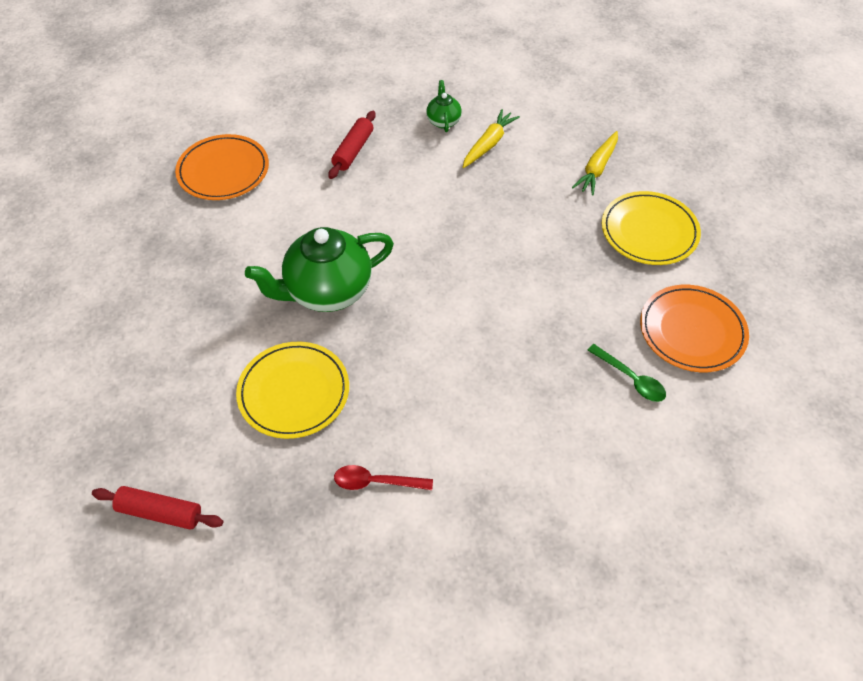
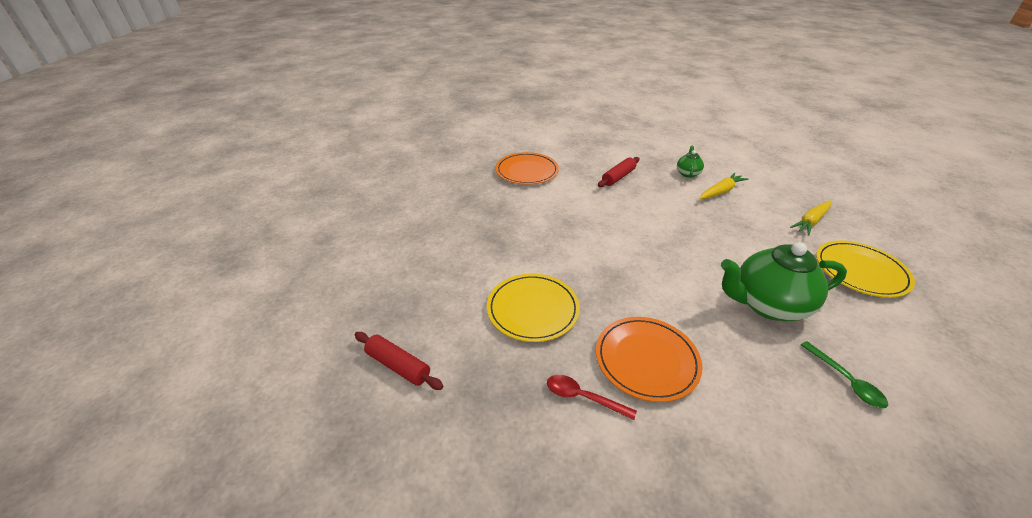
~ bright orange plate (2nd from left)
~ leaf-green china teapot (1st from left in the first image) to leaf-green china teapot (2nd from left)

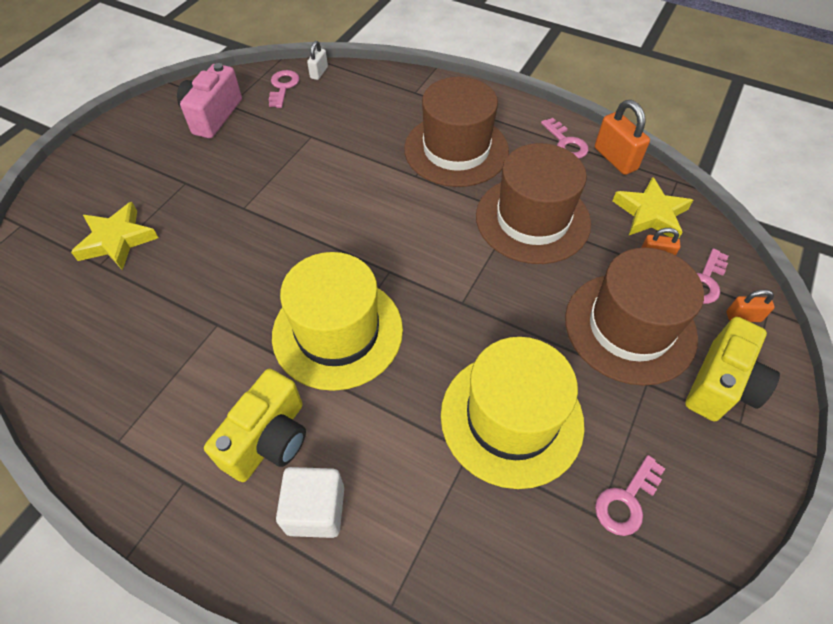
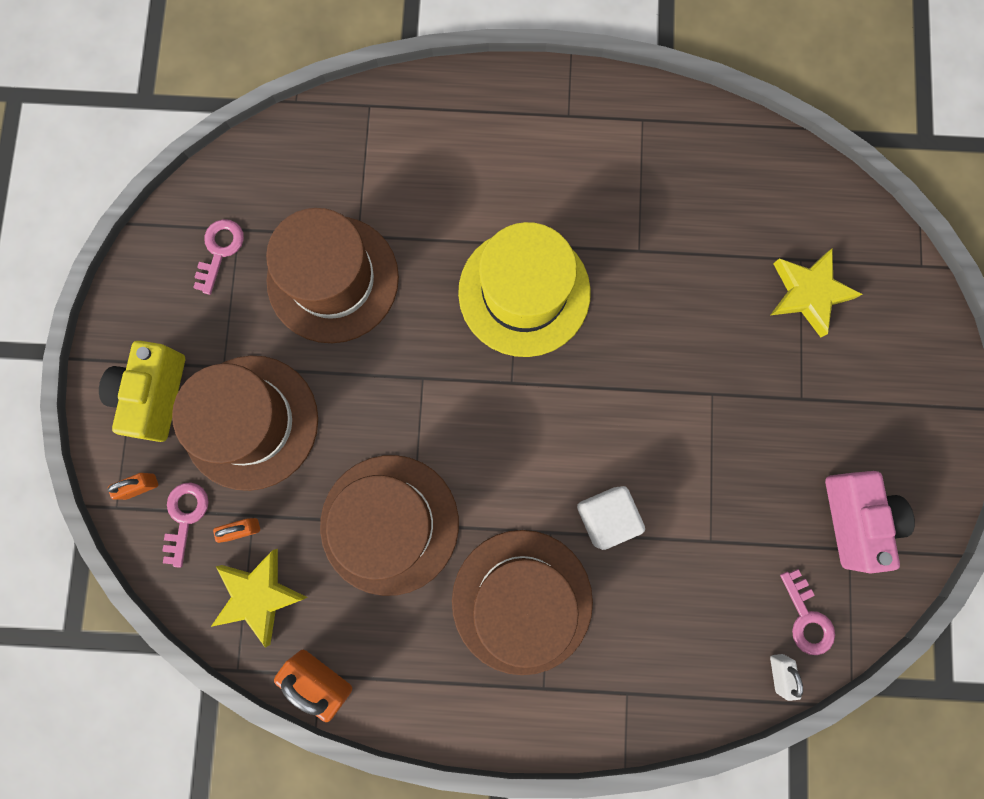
~ golden tall hat (2nd from left) to brown tall hat (2nd from left)
~ pure white block
- golden photo camera (1st from left)
- rose-pink door key (2nd from left)

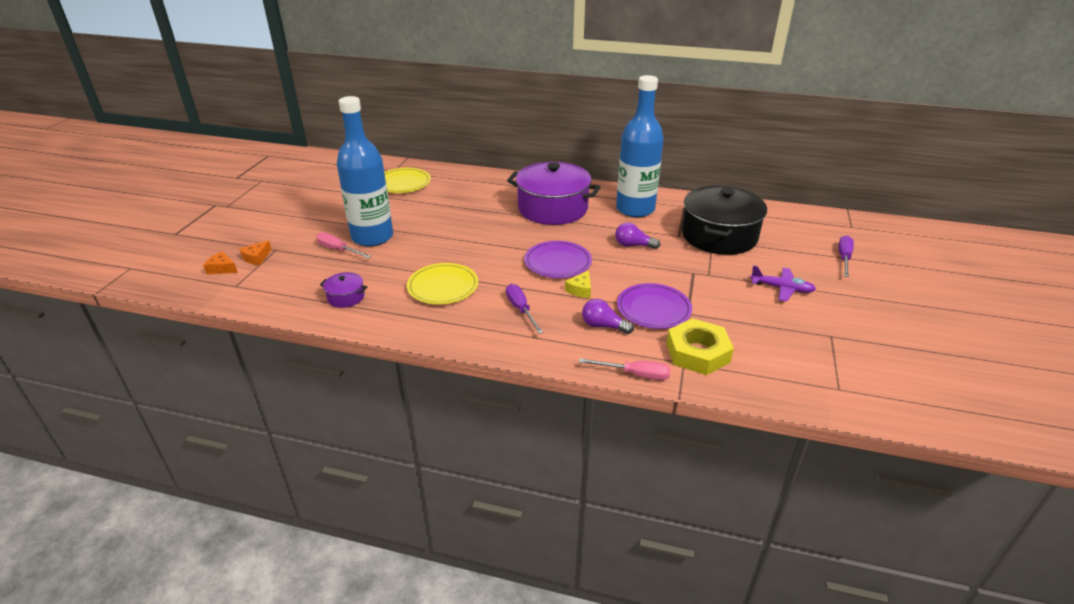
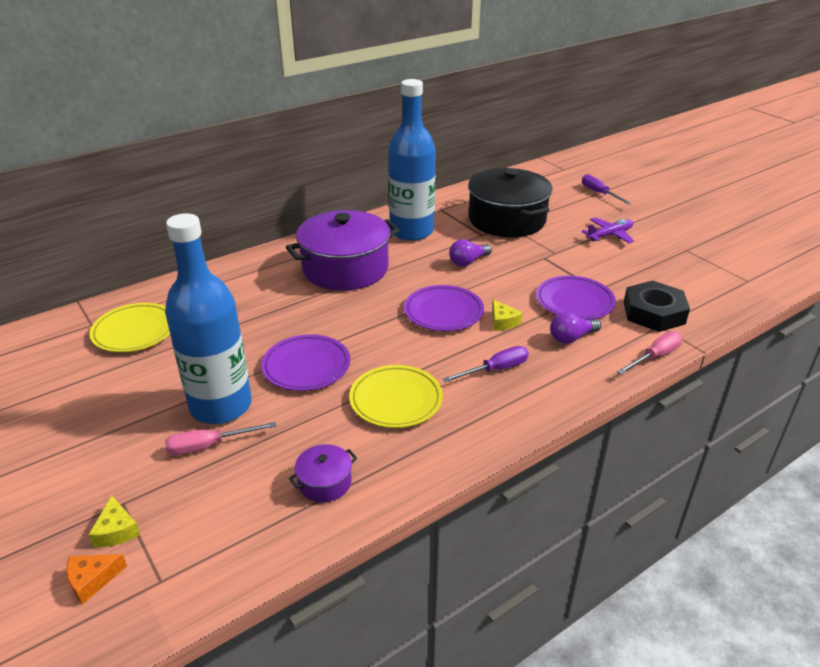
~ bright orange cheese wedge (2nd from left) to golden cheese wedge (1st from left)
+ royal purple plate (1st from left)
~ royal purple hand screwdriver (1st from left) 135 degrees clockwise
~ golden nut to jet-black nut

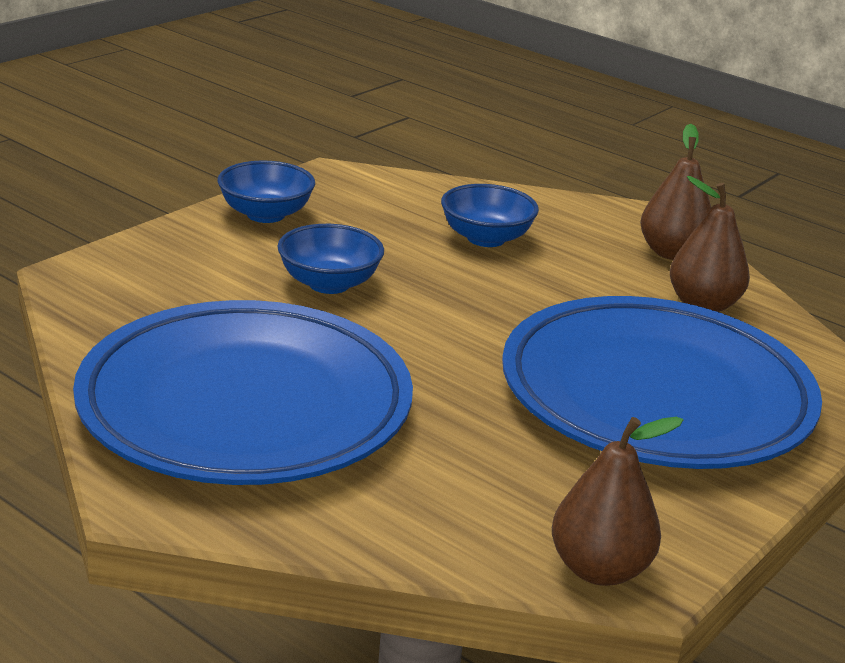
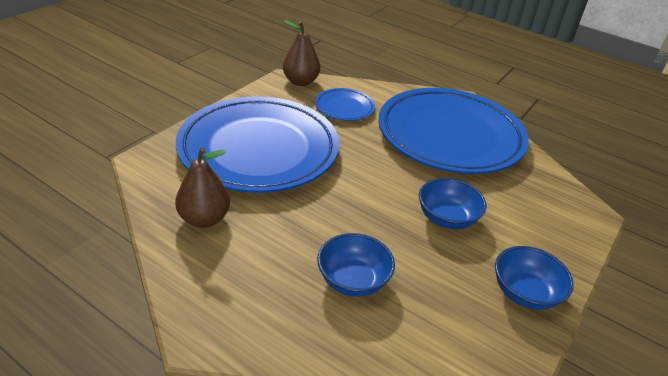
+ cobalt plate (2nd from left)
- brown toy pear (2nd from left)

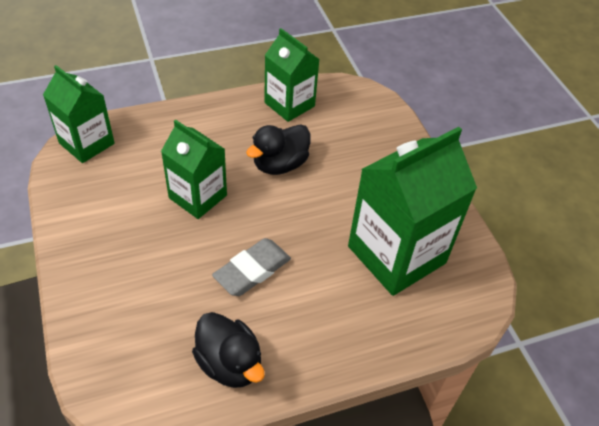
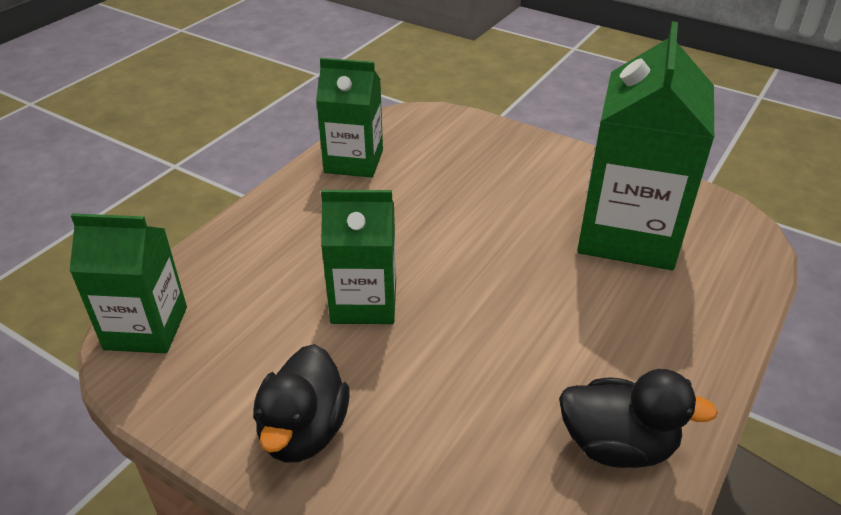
~ jet-black rubber duck (2nd from left in the first image) to jet-black rubber duck (1st from left)
- gray gum eraser

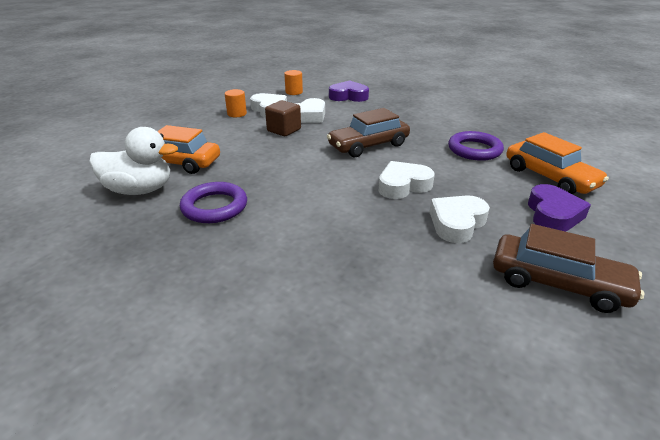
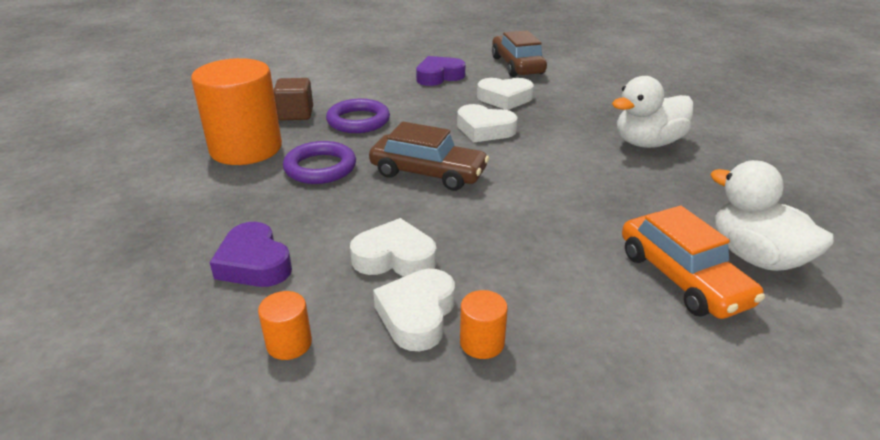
+ bright orange solid cylinder (1st from left)
~ brown block
~ royal purple ring (1st from left)
+ pure white rubber duck (1st from left)
- bright orange automobile (2nd from left)

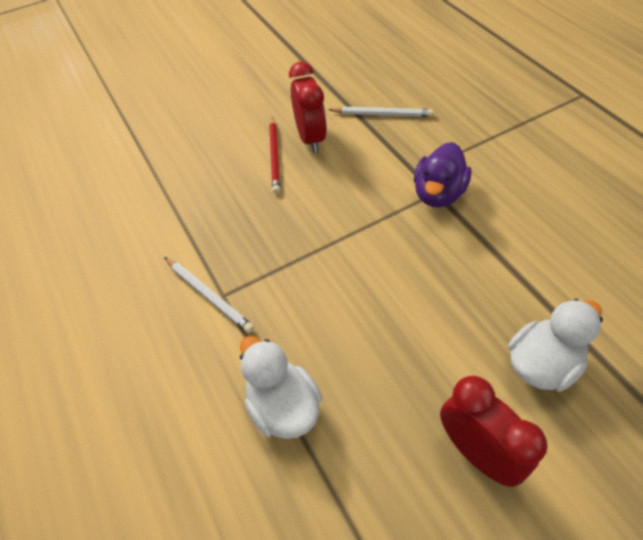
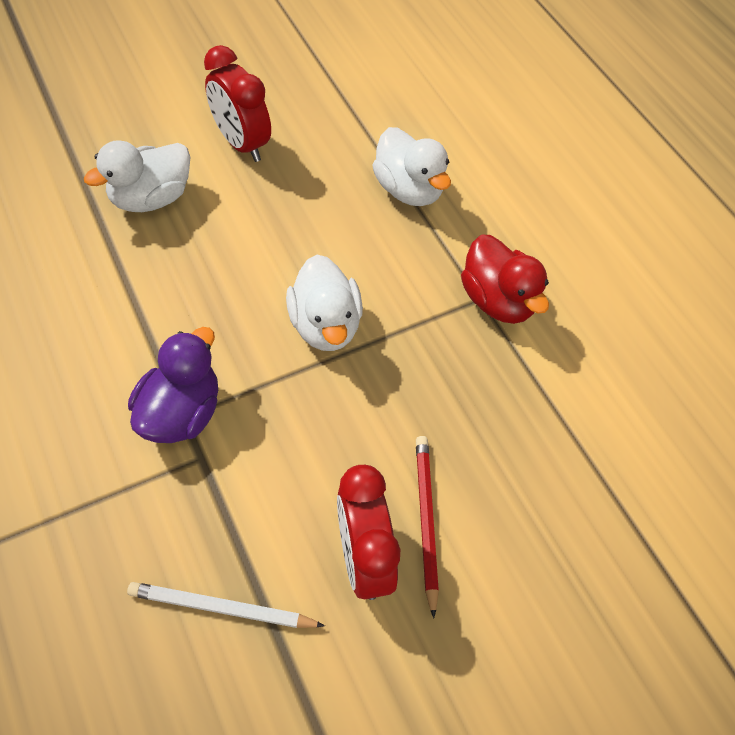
+ pure white rubber duck (2nd from left)
~ pure white wooden pencil (1st from left) to red rubber duck

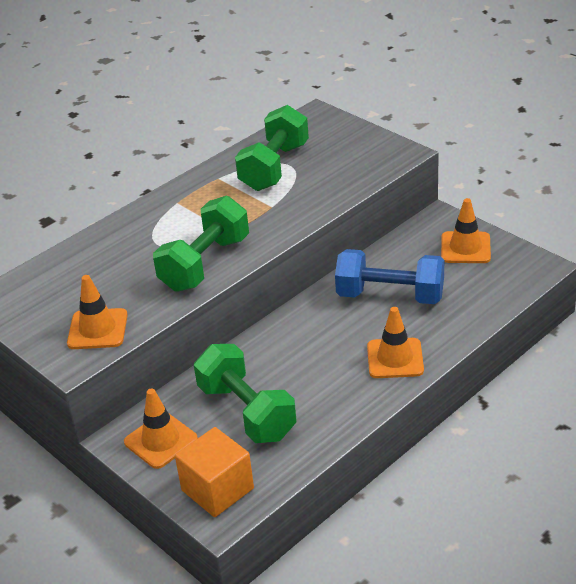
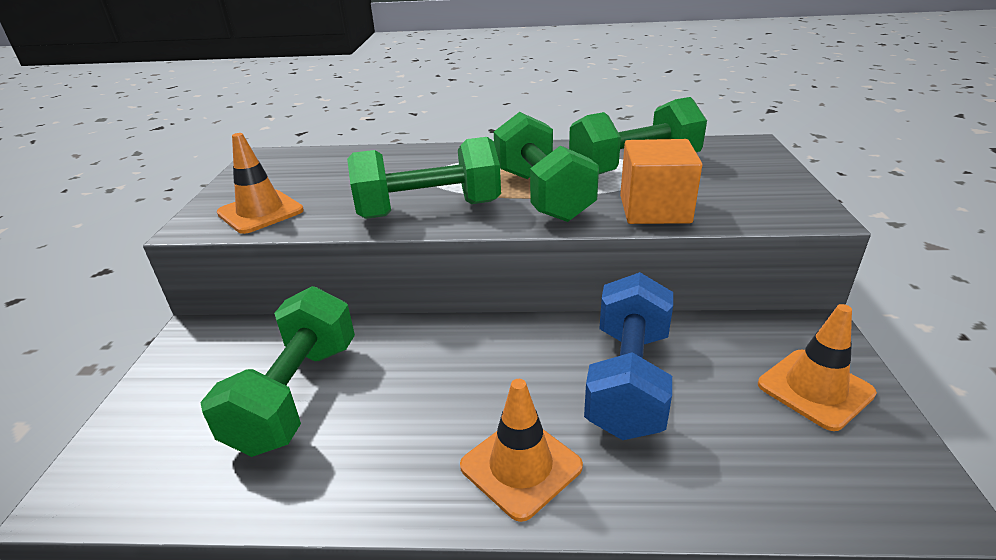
+ leaf-green free weight (3rd from left)
~ cobalt free weight 45 degrees clockwise
~ bright orange block
- bright orange safety cone (2nd from left)

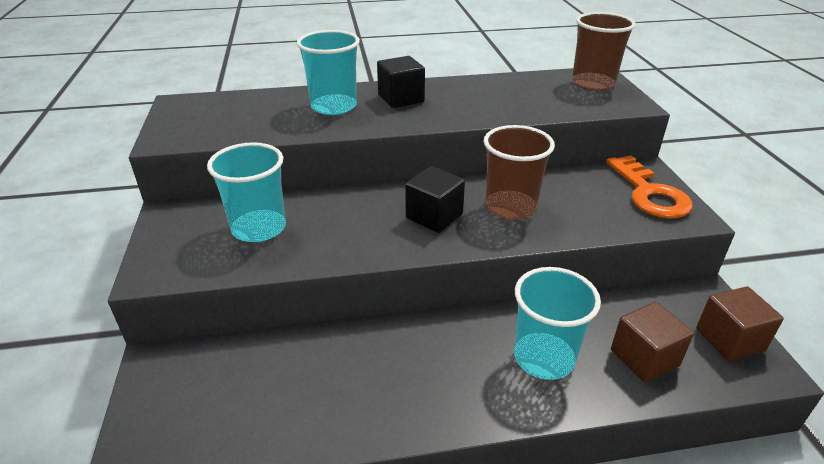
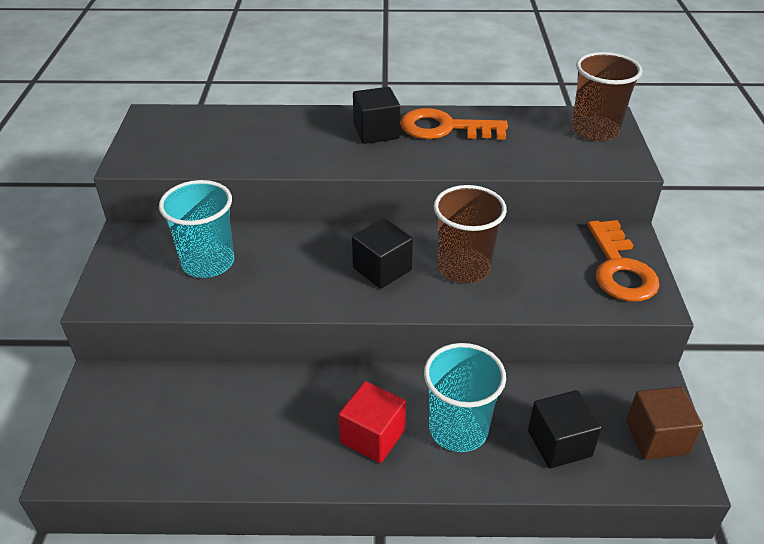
+ red block
+ bright orange door key (1st from left)
~ brown block (1st from left) to jet-black block (3rd from left)
- teal beaker (2nd from left)

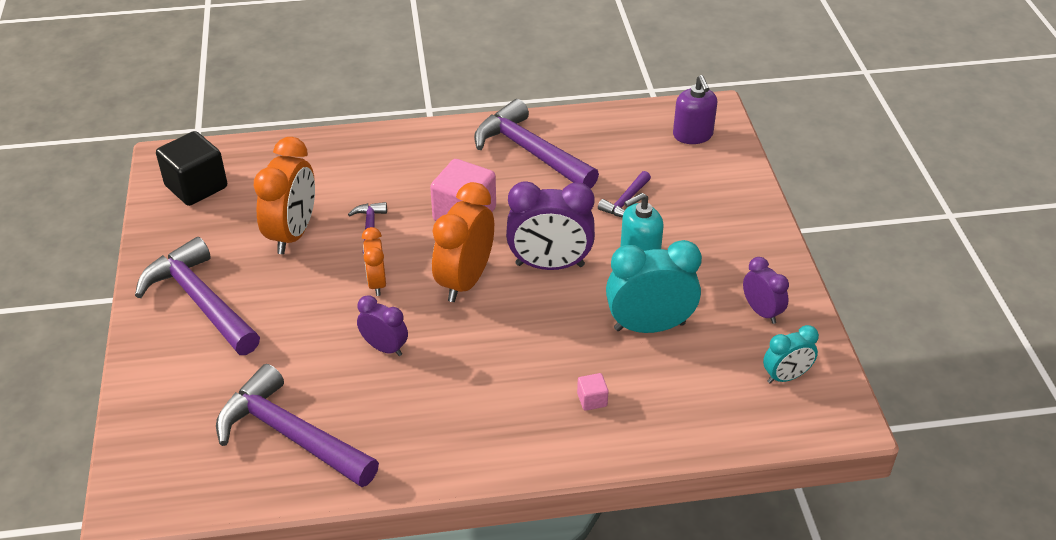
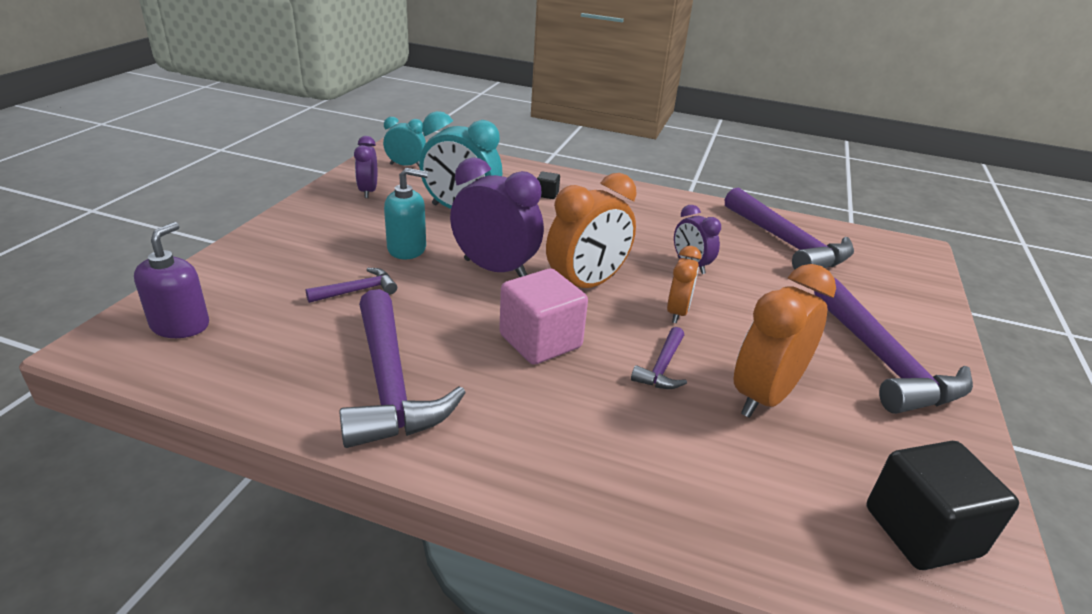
~ rose-pink block (2nd from left) to jet-black block (1st from left)

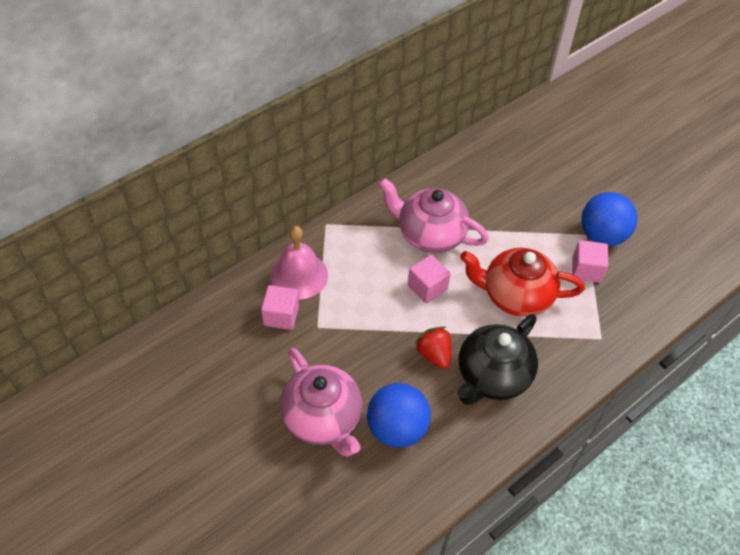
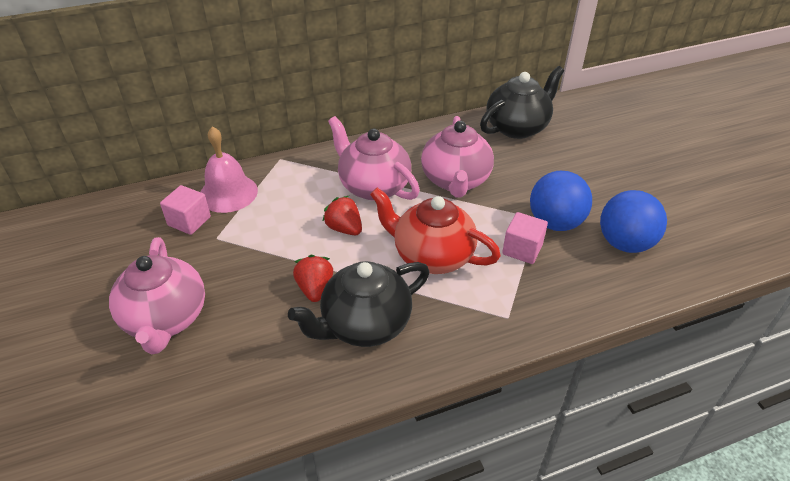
~ rose-pink block (2nd from left) to red toy strawberry (2nd from left)
+ rose-pink china teapot (3rd from left)
+ jet-black china teapot (2nd from left)
~ cobalt ball (1st from left in the first image) to cobalt ball (2nd from left)

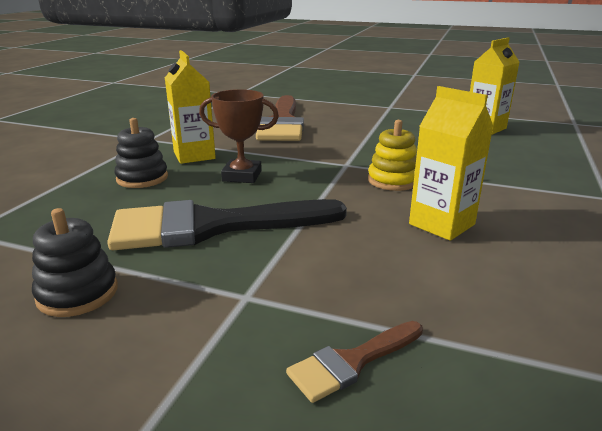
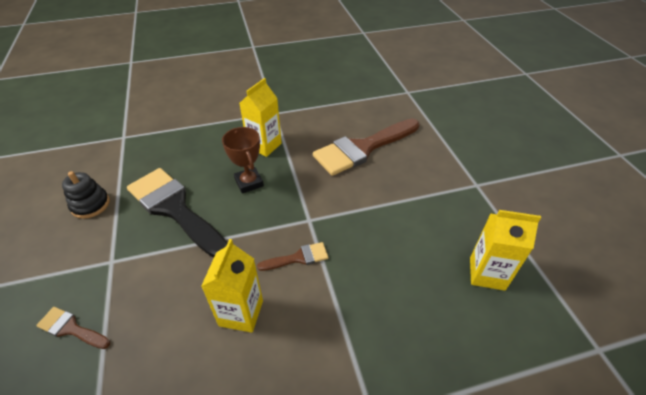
~ golden stacking rings to brown brush (2nd from left)
- jet-black stacking rings (2nd from left)

